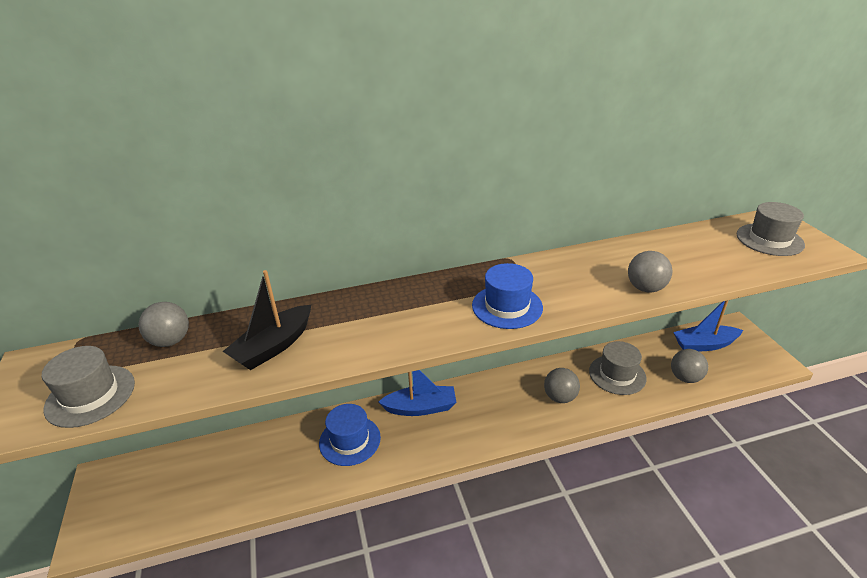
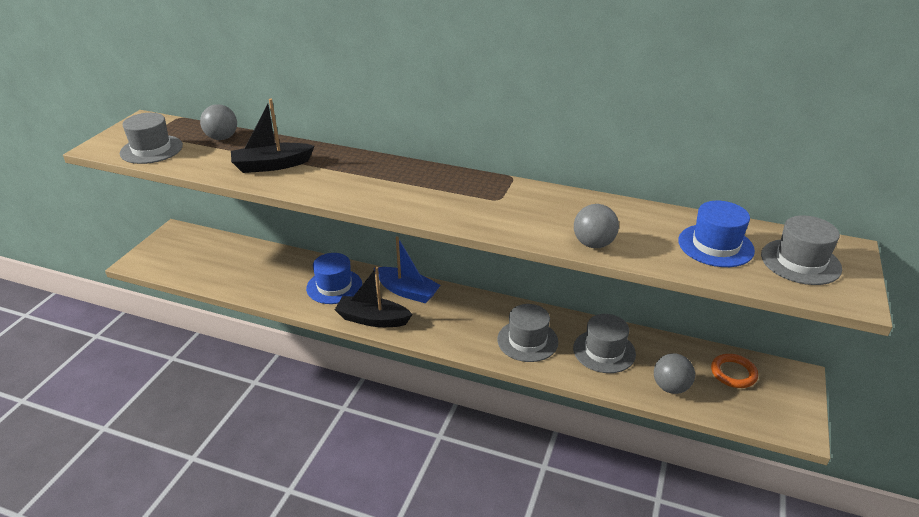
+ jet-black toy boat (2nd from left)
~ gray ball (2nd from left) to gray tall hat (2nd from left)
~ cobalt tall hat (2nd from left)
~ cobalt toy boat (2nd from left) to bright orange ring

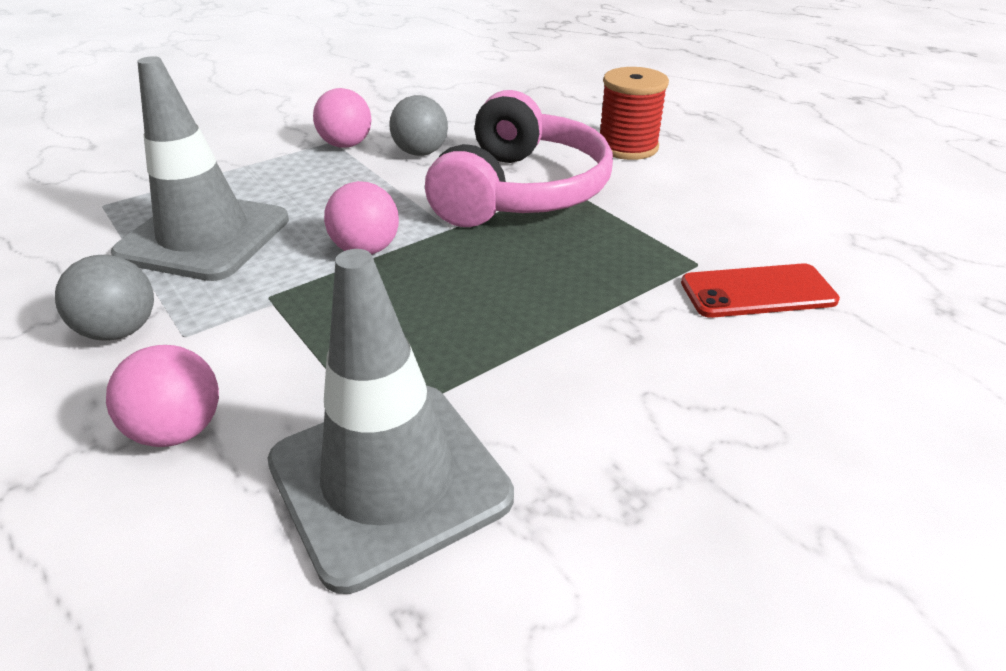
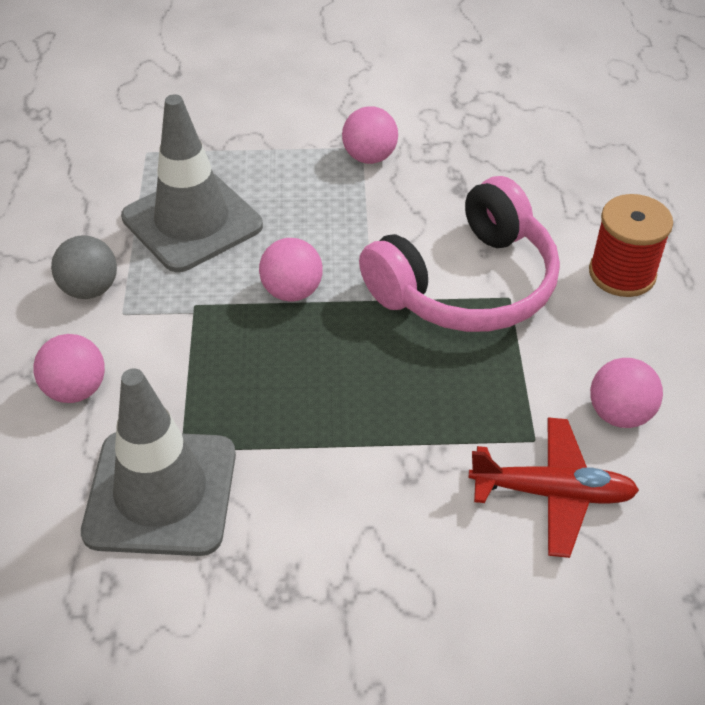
~ red smartphone to red toy plane
+ rose-pink ball (4th from left)
- gray ball (2nd from left)

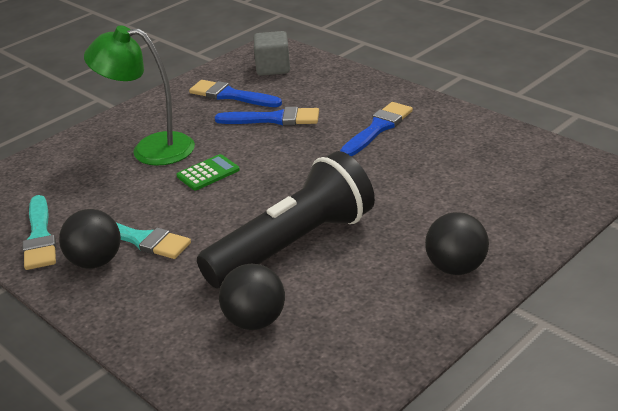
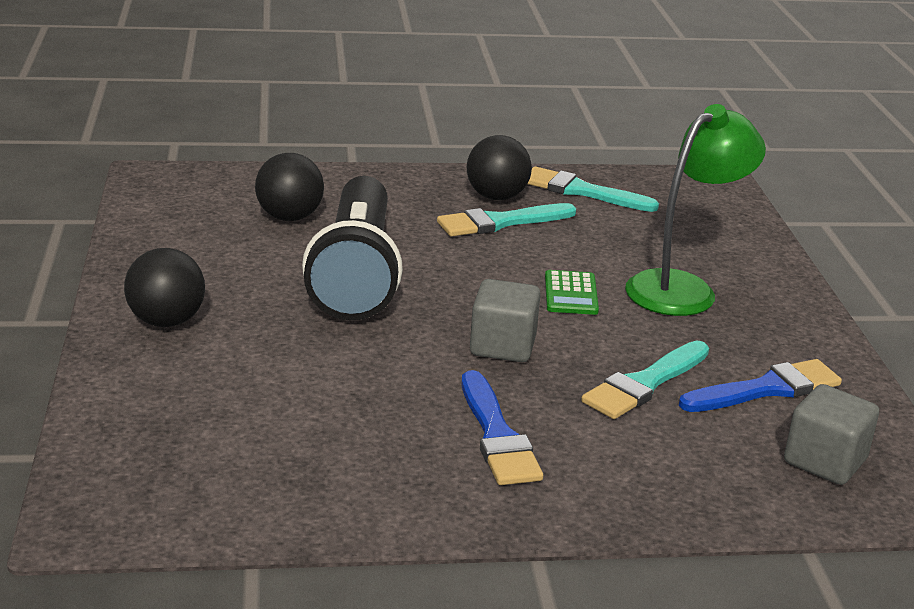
+ gray block (1st from left)
~ cobalt brush (2nd from left) to teal brush (3rd from left)

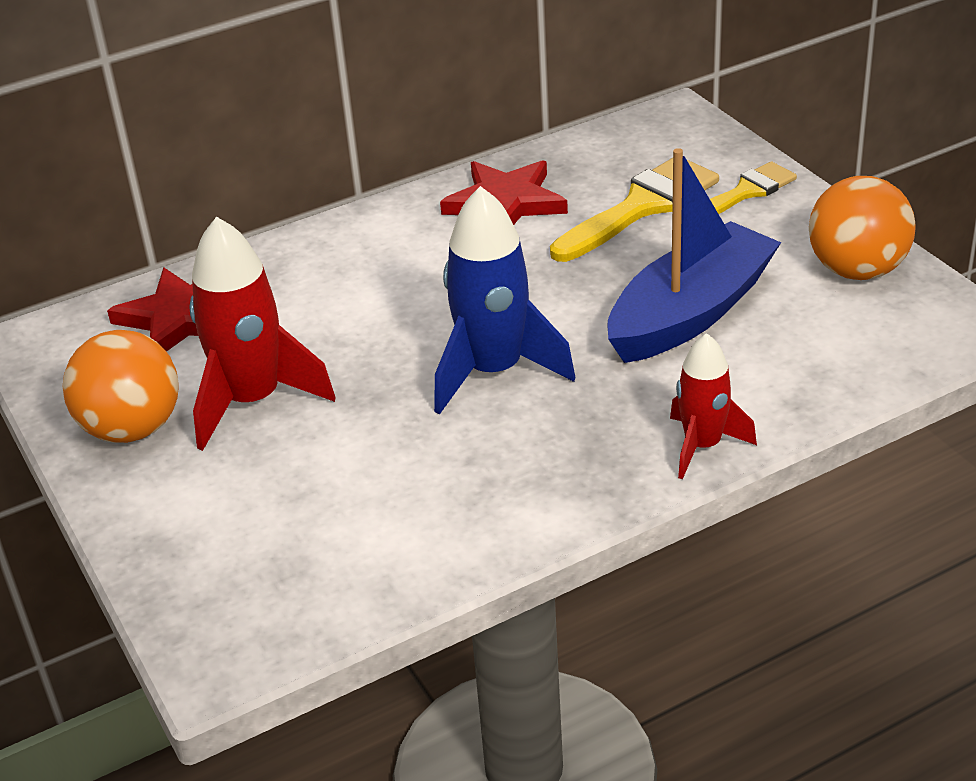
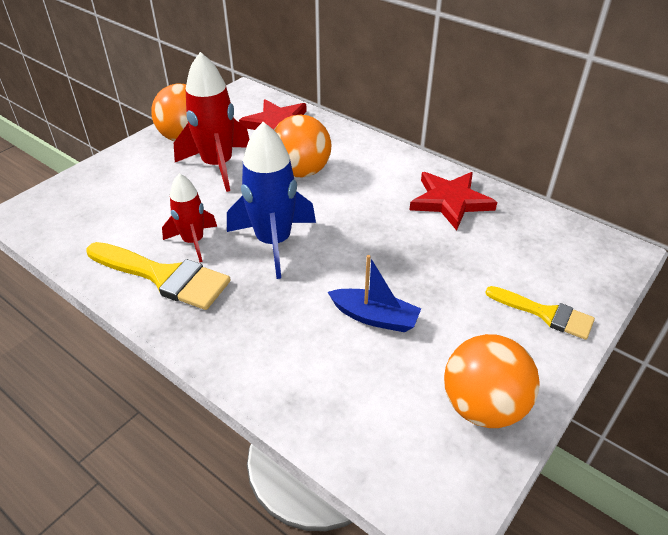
~ golden brush (1st from left)
~ red rocket (2nd from left in the first image) to red rocket (1st from left)
+ bright orange ball (2nd from left)
~ cobalt toy boat x0.55

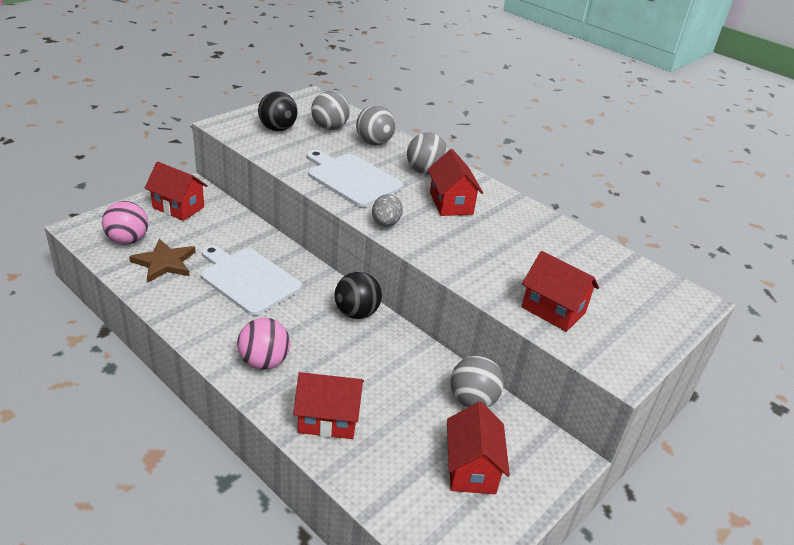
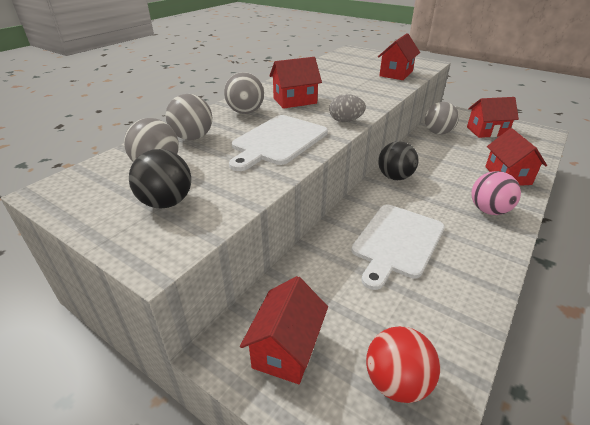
~ rose-pink ball (1st from left) to red ball
- brown star

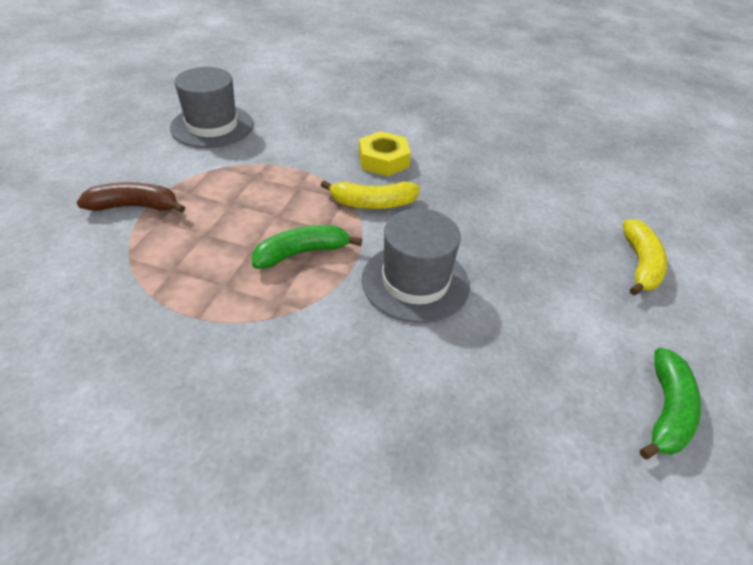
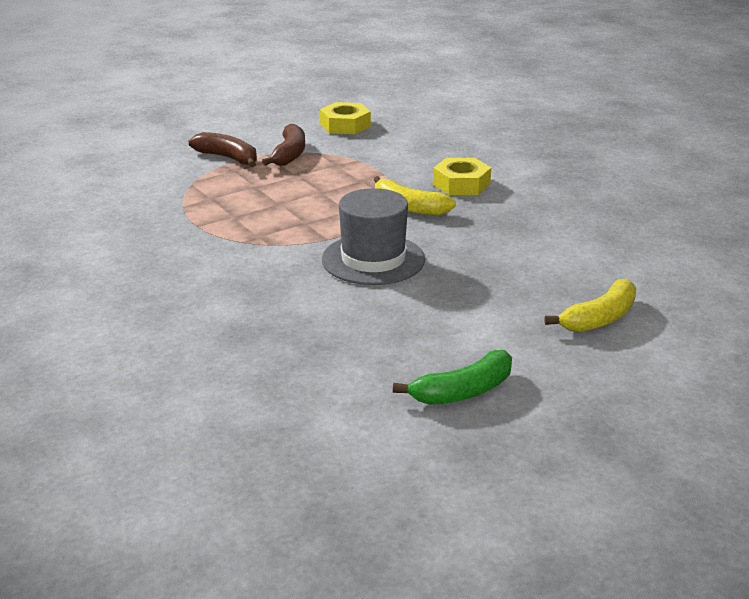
+ brown toy banana (2nd from left)
~ gray tall hat (1st from left) to golden nut (1st from left)
- leaf-green toy banana (1st from left)

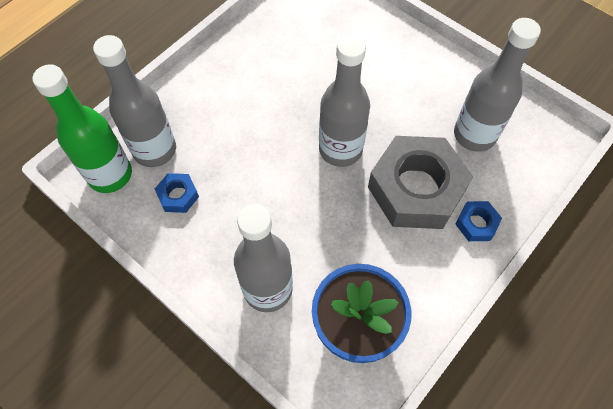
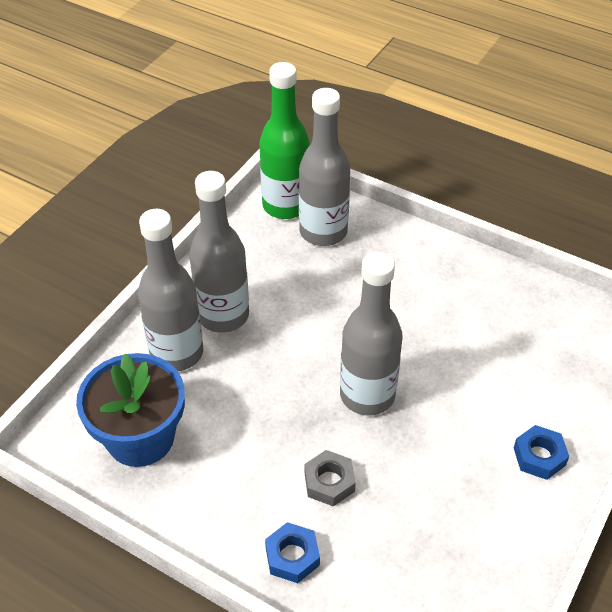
~ gray flask (4th from left in the first image) to gray flask (2nd from left)
~ gray nut x0.43
~ cobalt nut (1st from left in the first image) to cobalt nut (2nd from left)

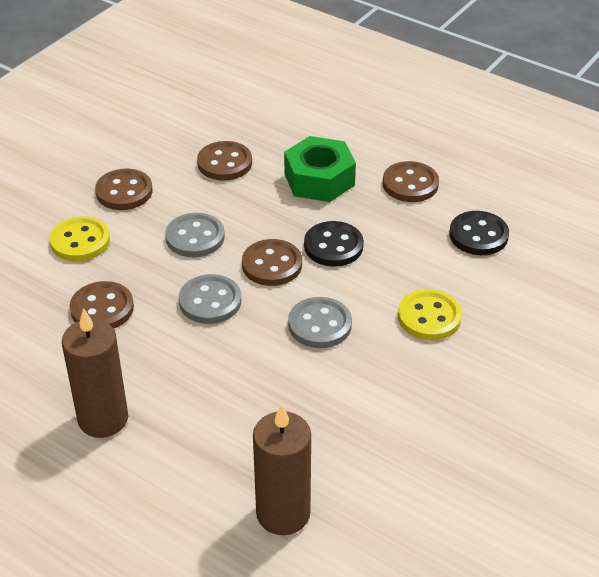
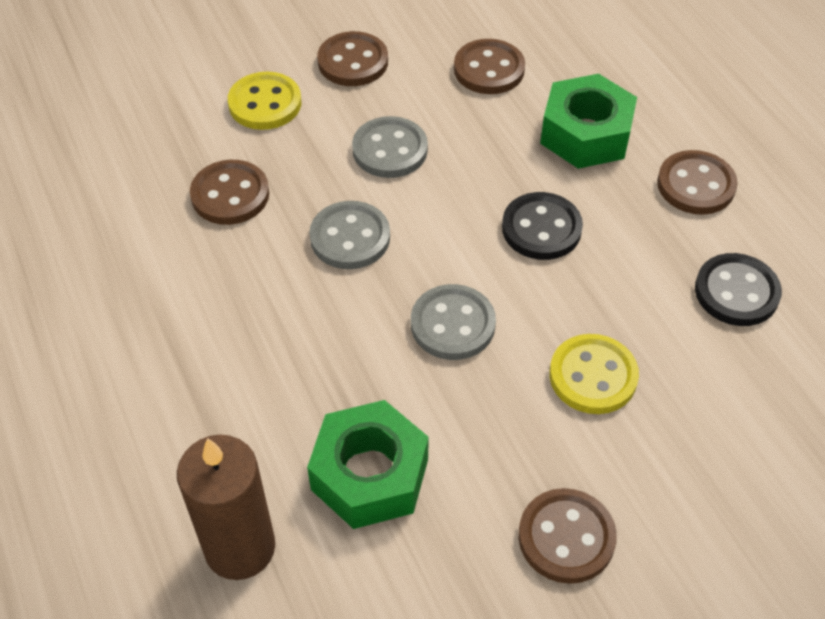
+ leaf-green nut (1st from left)
~ brown shirt button (4th from left)
- brown wax candle (1st from left)

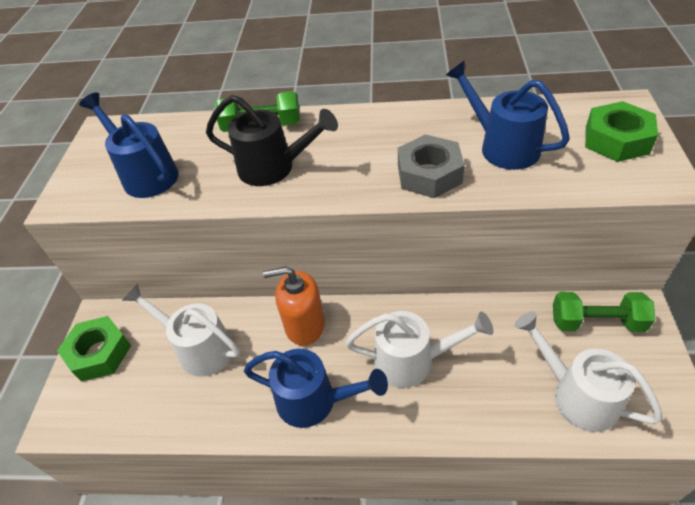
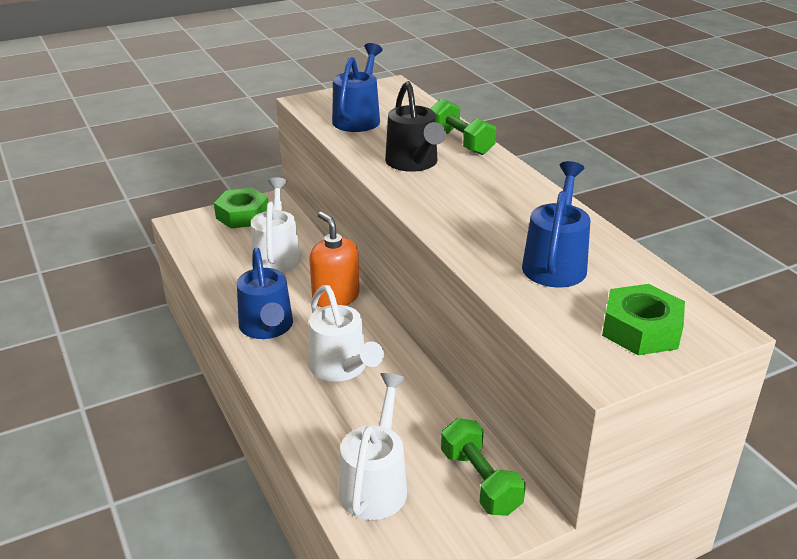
- gray nut

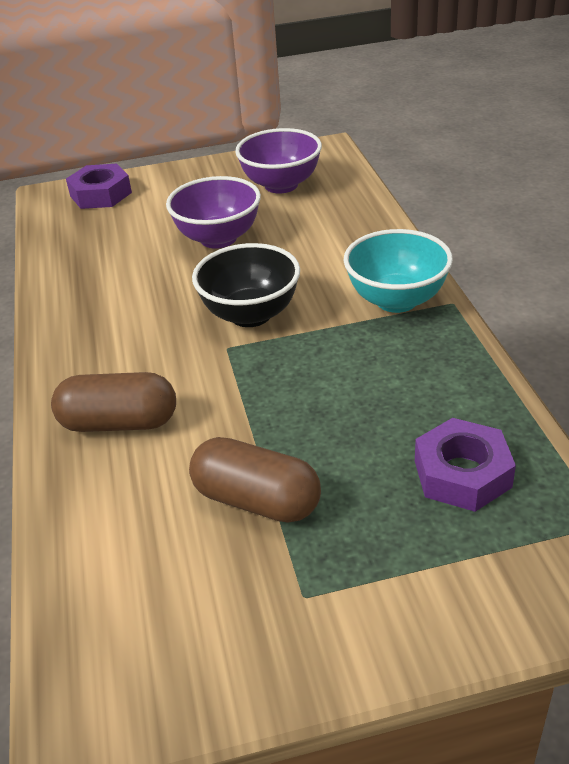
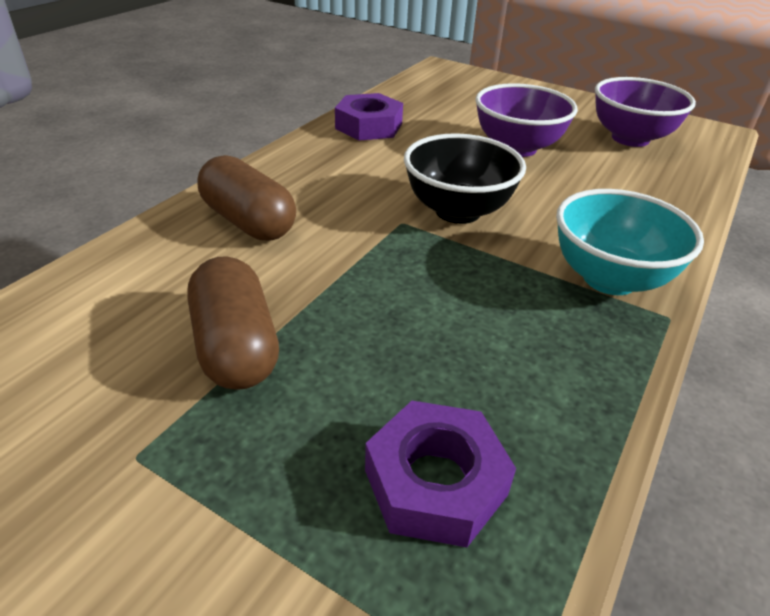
~ royal purple nut (1st from left)

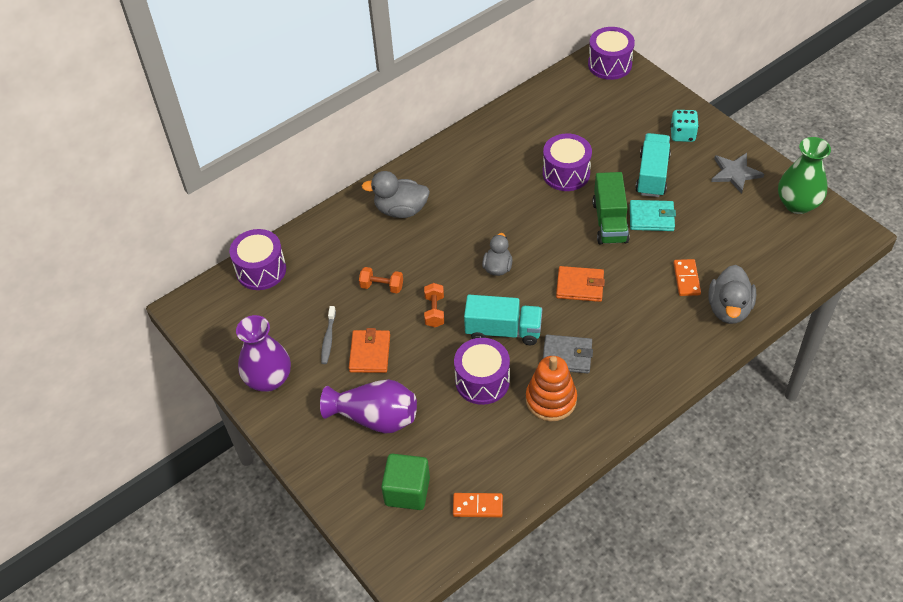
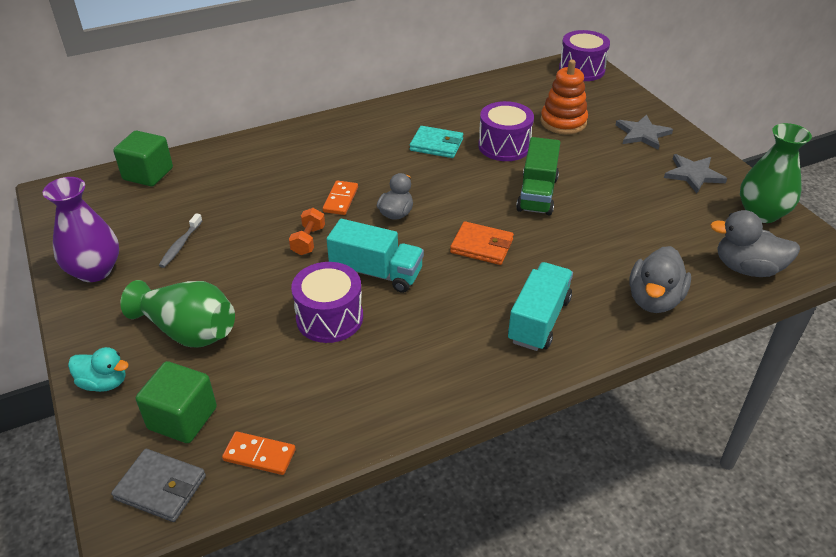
+ teal rubber duck
~ gray card wallet
~ royal purple toy drum (1st from left) to leaf-green block (1st from left)
~ royal purple flower vase (2nd from left) to leaf-green flower vase (1st from left)
~ bright orange domino tile (2nd from left)
~ teal card wallet
~ teal toy truck (2nd from left)
~ bright orange stacking rings
~ teal game die to gray star (1st from left)
~ gray rubber duck (1st from left in the first image) to gray rubber duck (3rd from left)
- bright orange card wallet (1st from left)
- bright orange free weight (1st from left)

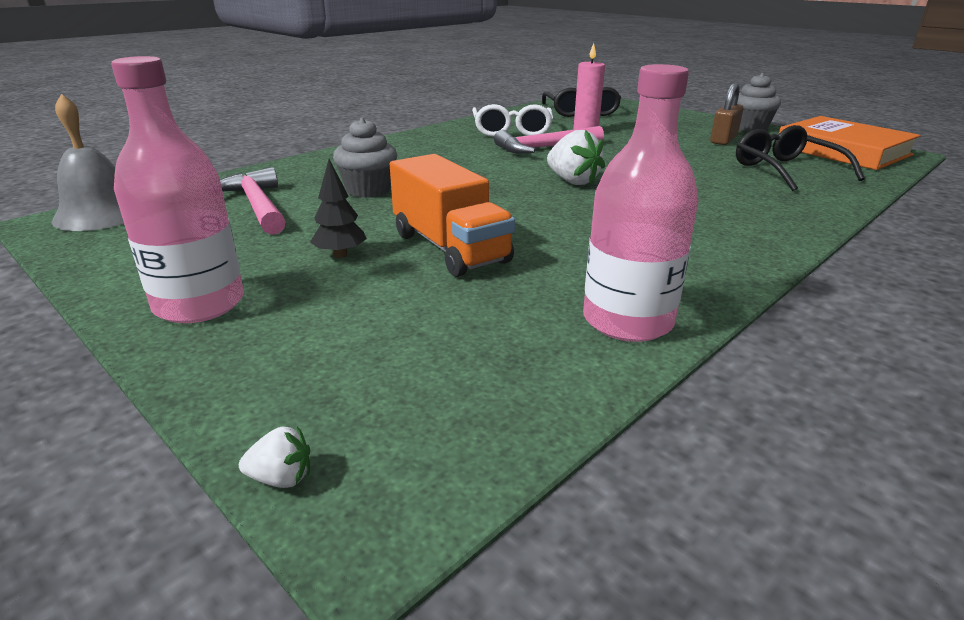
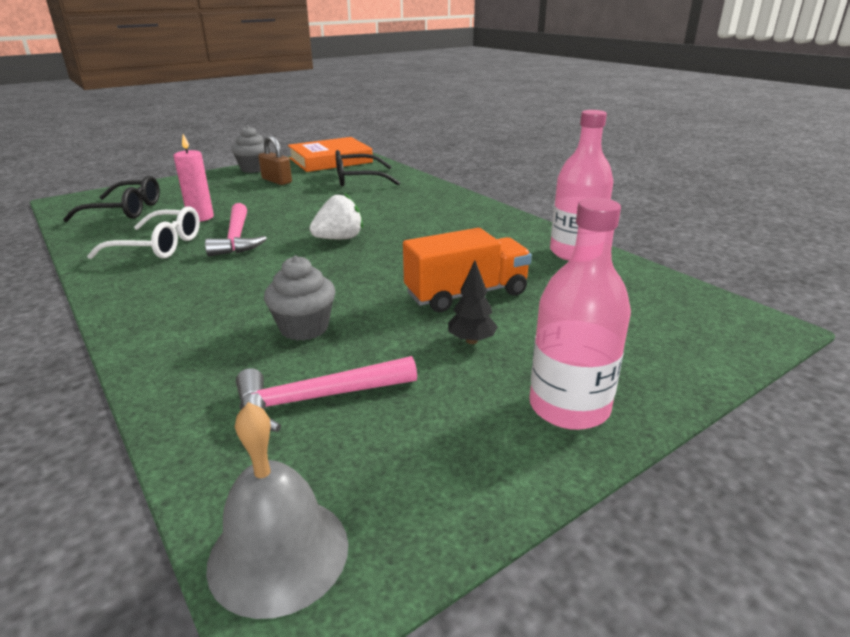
- pure white toy strawberry (1st from left)

